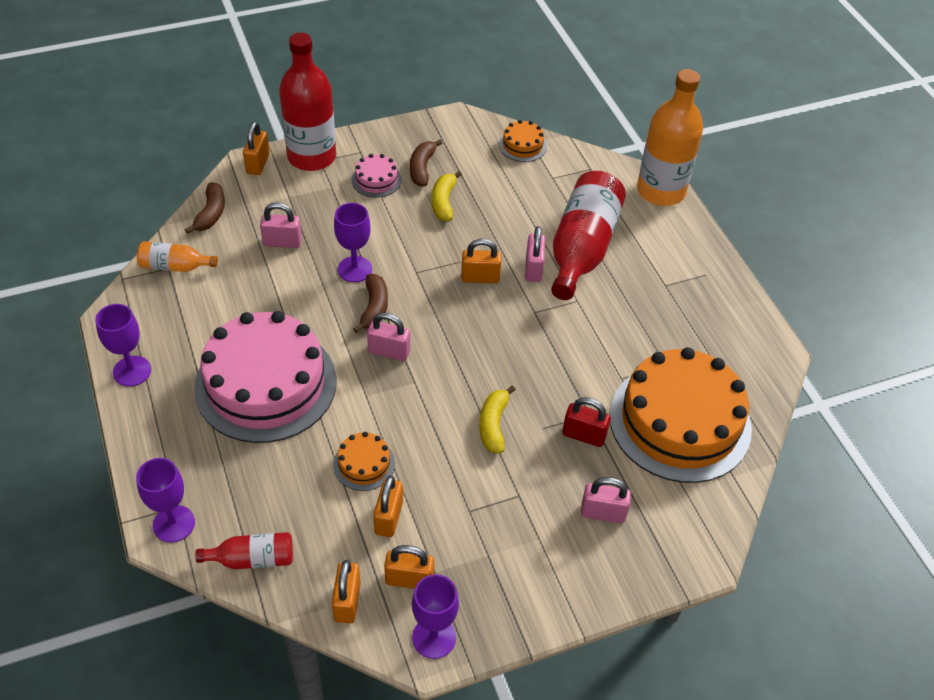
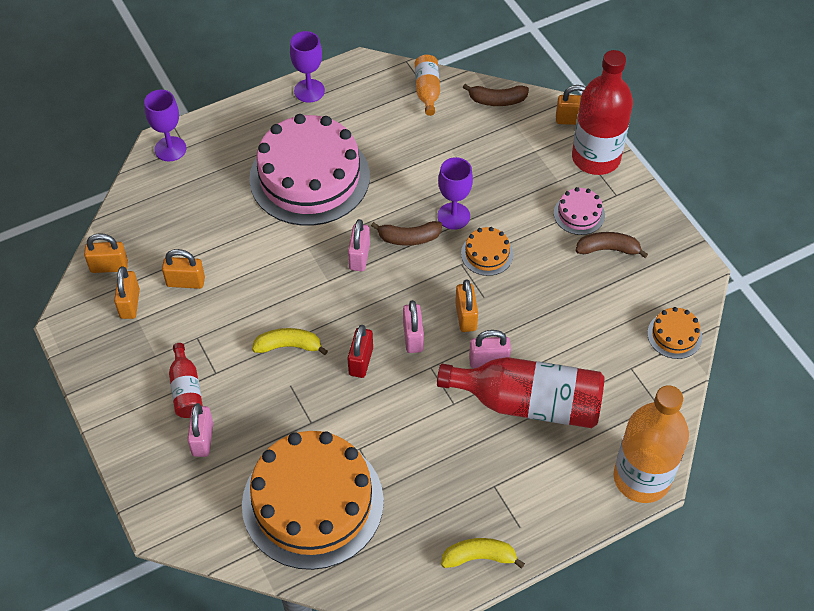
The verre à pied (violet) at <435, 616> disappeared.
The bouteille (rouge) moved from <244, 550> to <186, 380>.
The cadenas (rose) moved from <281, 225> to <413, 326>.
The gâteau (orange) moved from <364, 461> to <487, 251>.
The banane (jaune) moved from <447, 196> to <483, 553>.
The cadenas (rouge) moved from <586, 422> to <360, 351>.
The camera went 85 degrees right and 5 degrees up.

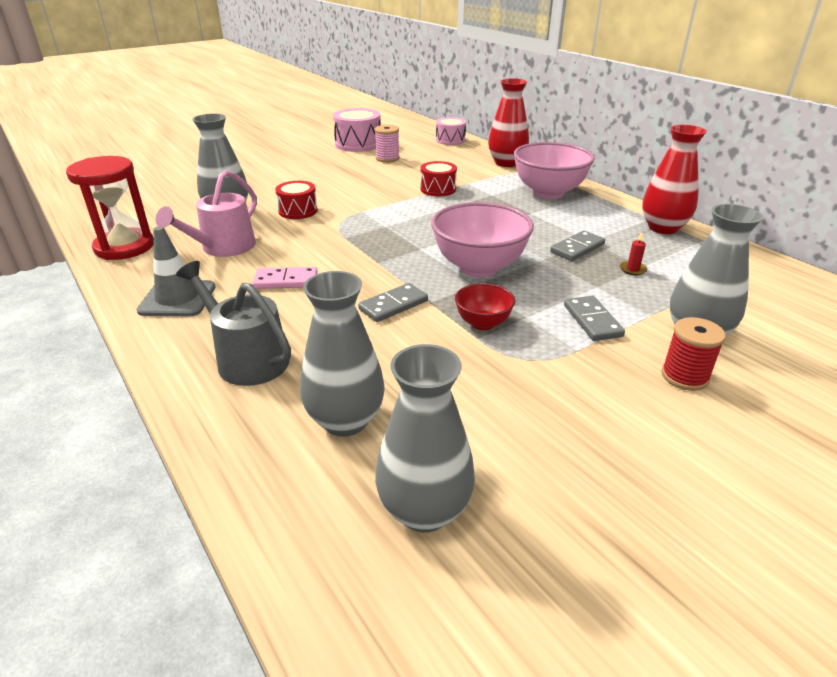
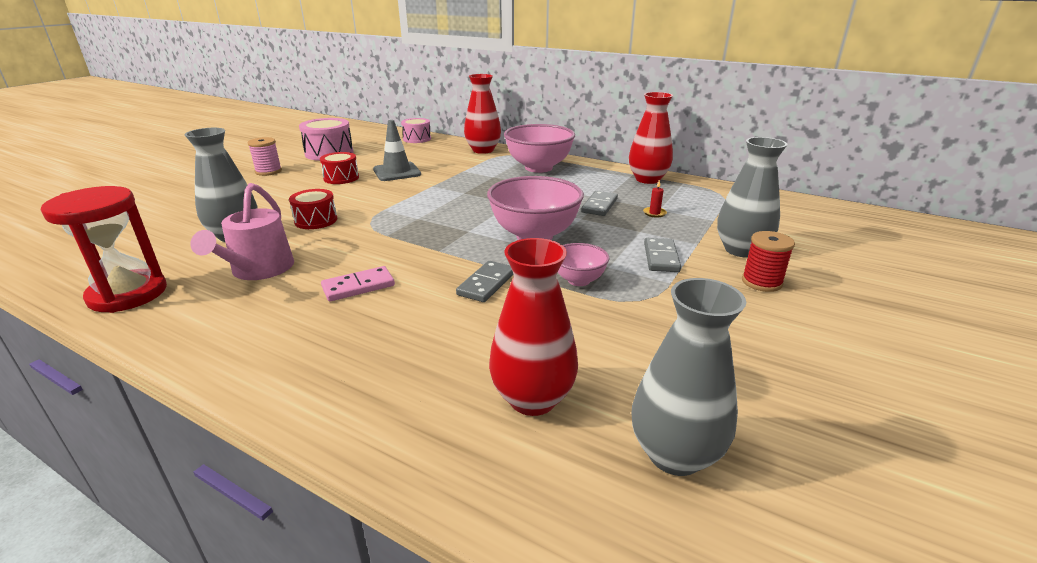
The arrosoir (gris) at <233, 323> disappeared.
The cône de chantier (gris) moved from <176, 271> to <397, 150>.
The bobine (rose) moved from <387, 144> to <265, 156>.
The tambour (rouge) moved from <438, 178> to <339, 168>.
The vase (gris) at <342, 354> became the vase (rouge) at <533, 327>.
The bol (rouge) at <485, 306> became the bol (rose) at <583, 264>.
The domino (gris) at <594, 318> turned 45 degrees clockwise.
The camera went 25 degrees left and 5 degrees down.

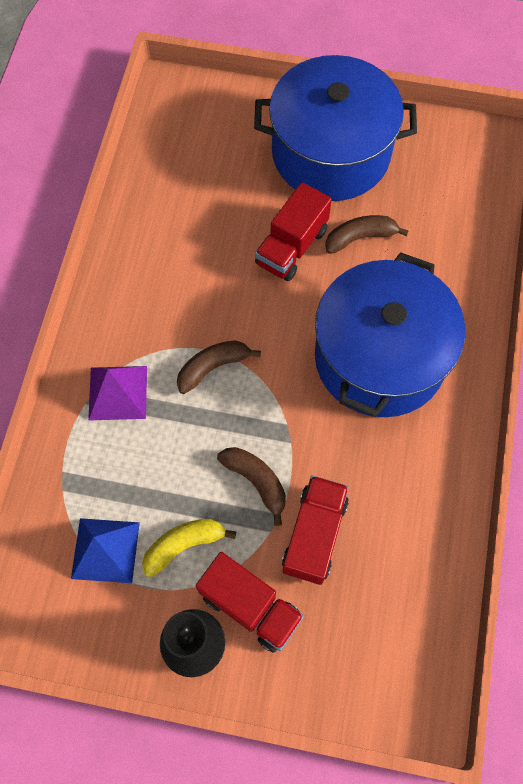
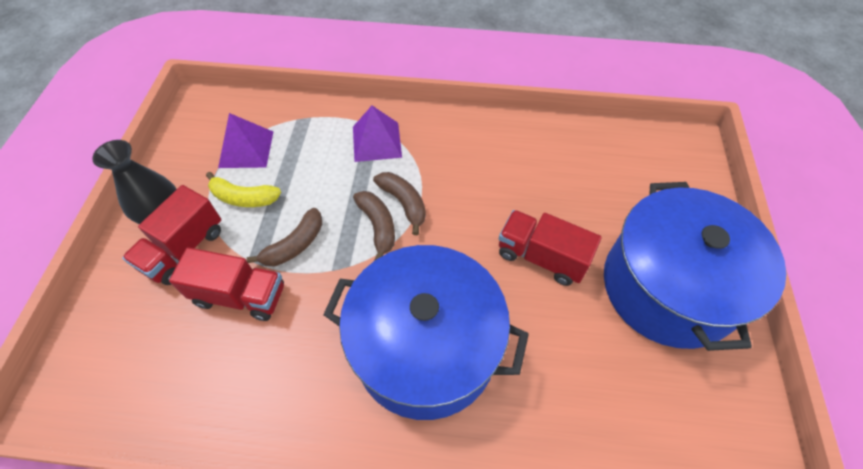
The banane (marron) moved from <367, 234> to <374, 226>.
The pyramide (bleu) at <105, 550> became the pyramide (violet) at <245, 140>.
The banane (jaune) at <189, 548> turned 135 degrees clockwise.
The camera went 85 degrees right and 10 degrees down.

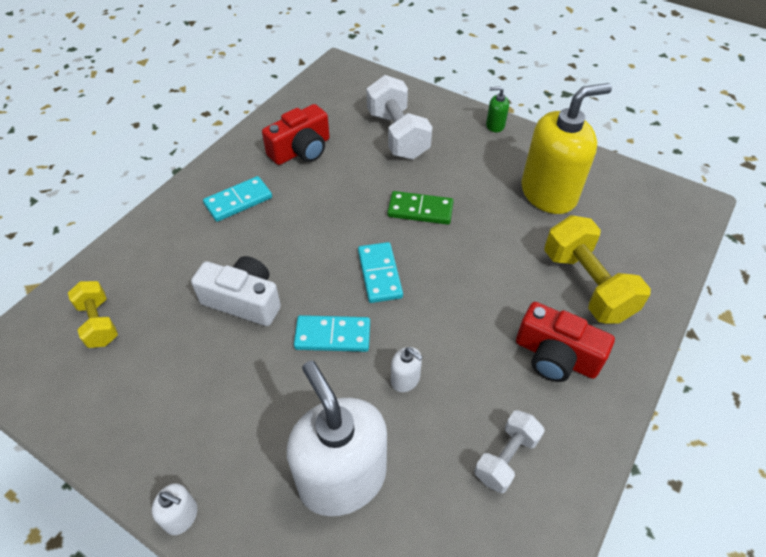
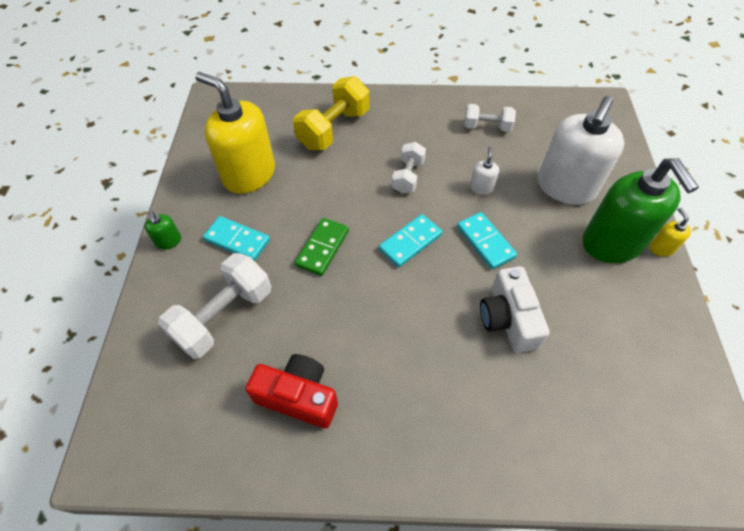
The haltère (jaune) at <93, 314> disappeared.
The appareil photo (rouge) at <565, 342> disappeared.
The haltère (blanc) at <409, 168> appeared.
The distributeur de savon (vert) at <640, 210> appeared.
The domino (turquoise) moved from <237, 199> to <236, 238>.
The distributeur de savon (blanc) at <174, 509> became the distributeur de savon (jaune) at <670, 232>.
The domino (vert) at <420, 208> turned 45 degrees clockwise.
The camera went 120 degrees left and 5 degrees up.

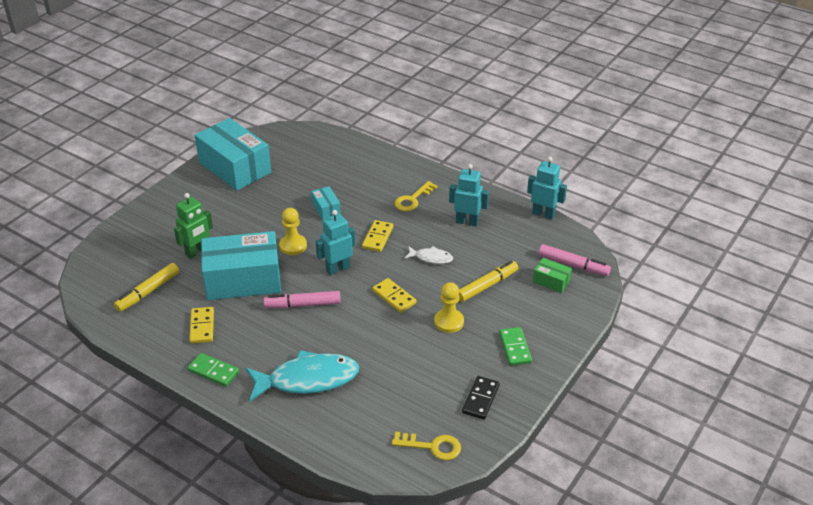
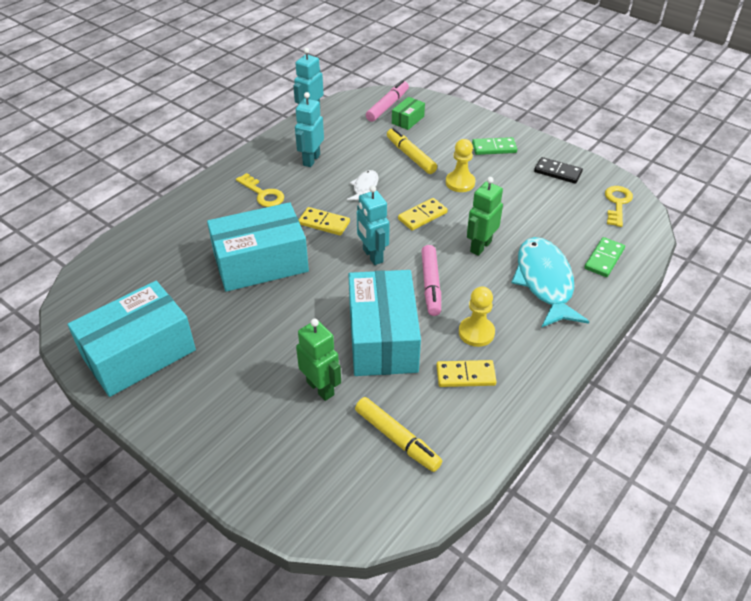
The robot (vert) at <485, 216> appeared.
The domino (vert) moved from <213, 370> to <604, 257>.
The pion (jaune) moved from <293, 231> to <477, 316>.
The boîte (turquoise) at <326, 203> changed to 2.31 times the size.
The camera went 85 degrees left and 5 degrees up.

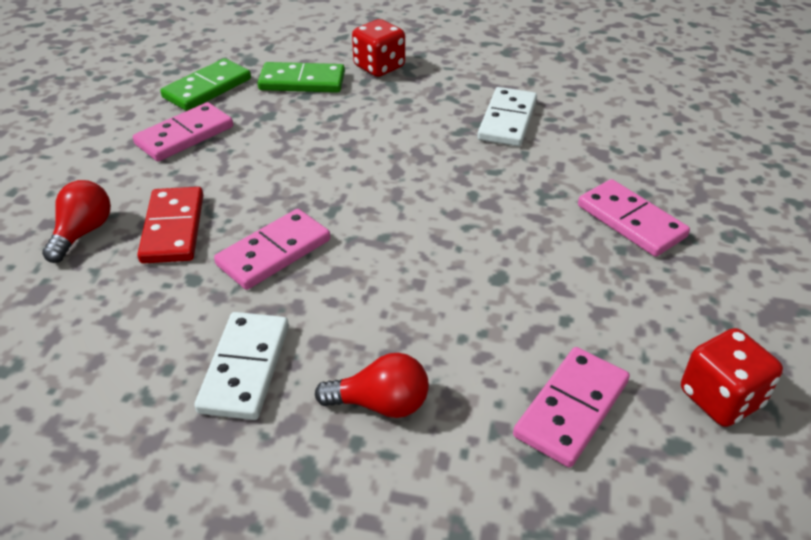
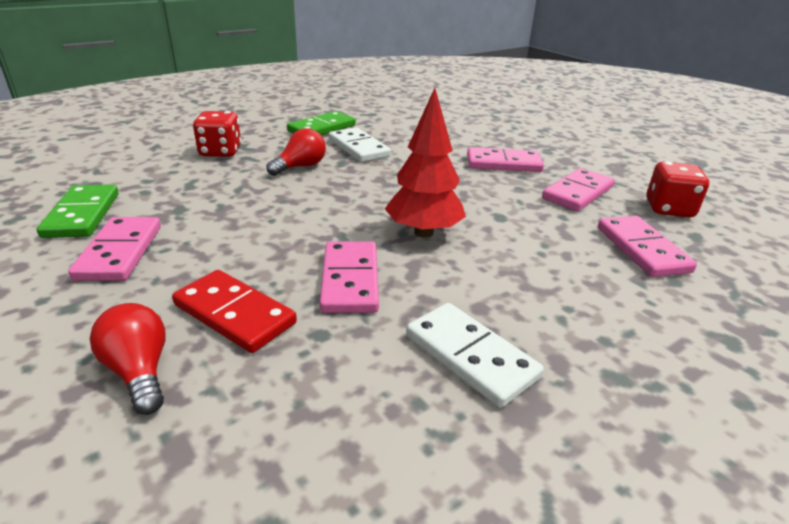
The arbre (rouge) at <425, 163> appeared.
The domino (rose) at <578, 189> appeared.
The domino (vert) moved from <301, 77> to <321, 123>.
The ampoule (rouge) moved from <372, 385> to <296, 152>.
The camera went 50 degrees left and 10 degrees down.

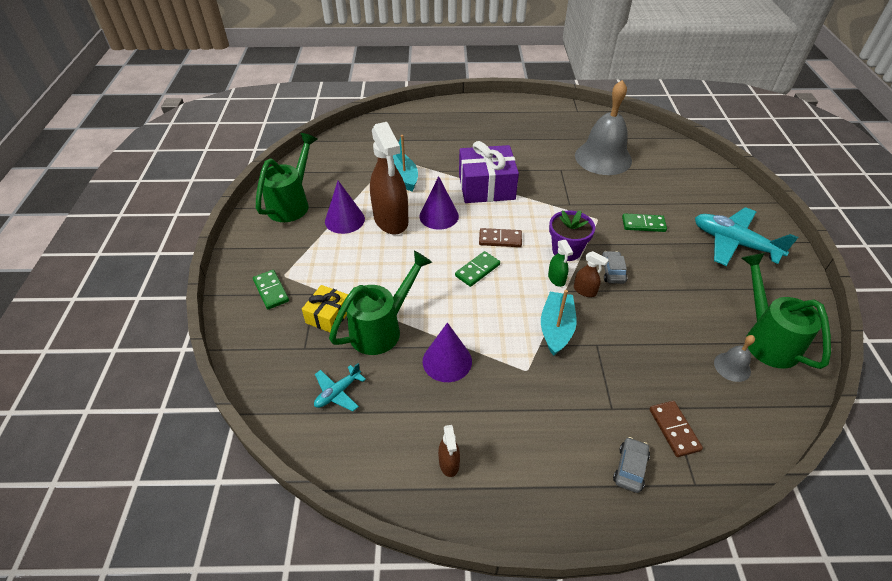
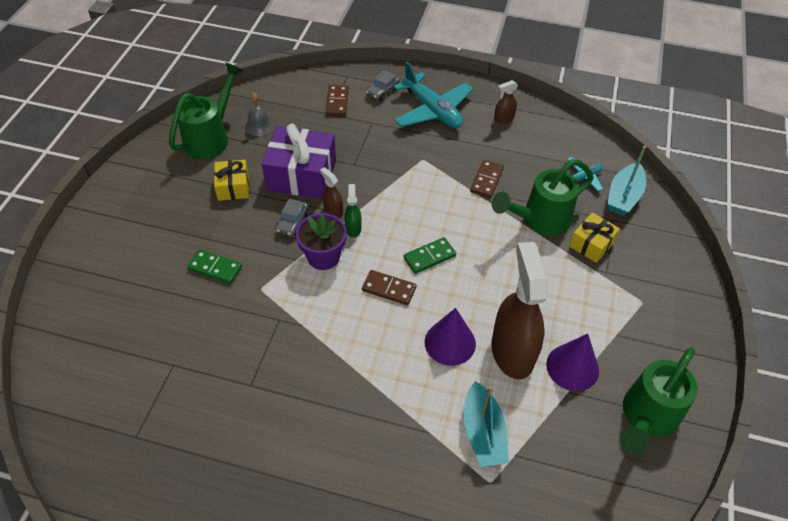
The domino (vert) at <271, 289> disappeared.
The cloche (gris) at <603, 127> disappeared.
The cadeau (jaune) at <231, 180> appeared.
The cadeau (violet) moved from <489, 172> to <299, 161>.
The bateau (turquoise) moved from <558, 323> to <626, 181>.
The avion (turquoise) moved from <746, 236> to <433, 94>.
The cône (violet) at <447, 352> was replaced by the domino (marron) at <487, 179>.
The vaporisateur (marron) at <449, 451> turned 120 degrees counterclockwise.
The arrosoir (vert) at <786, 311> turned 150 degrees counterclockwise.
The camera went 165 degrees left and 5 degrees up.

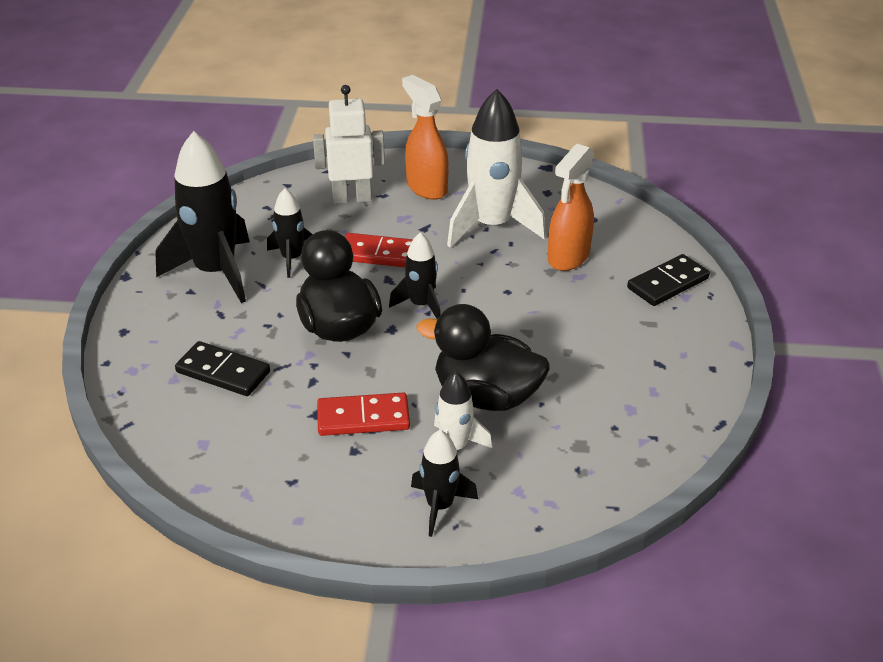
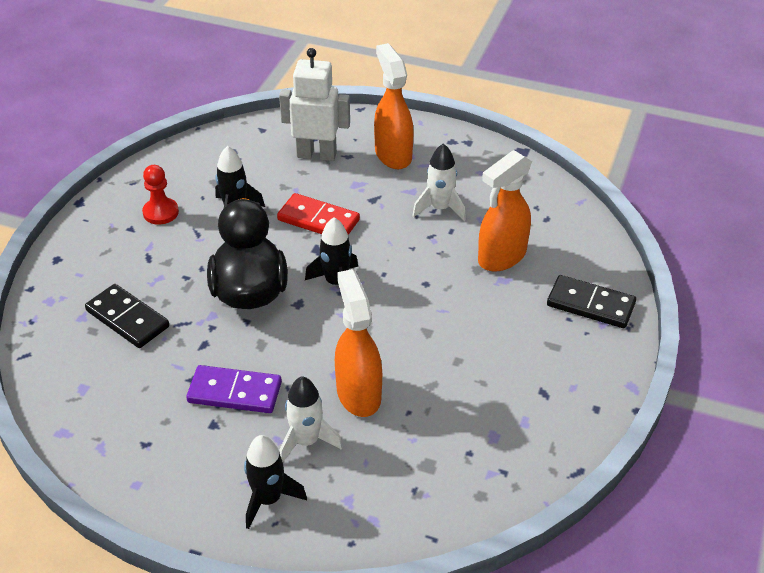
The fusée (noir) at <202, 217> was replaced by the pion (rouge) at <160, 195>.
The canard (noir) at <483, 357> was replaced by the vaporisateur (orange) at <358, 343>.
The domino (rouge) at <363, 414> became the domino (violet) at <234, 389>.
The domino (noir) at <668, 280> turned 45 degrees clockwise.
The fusée (blanc) at <496, 168> changed to 0.53 times the size.
The camera went 15 degrees right and 5 degrees up.

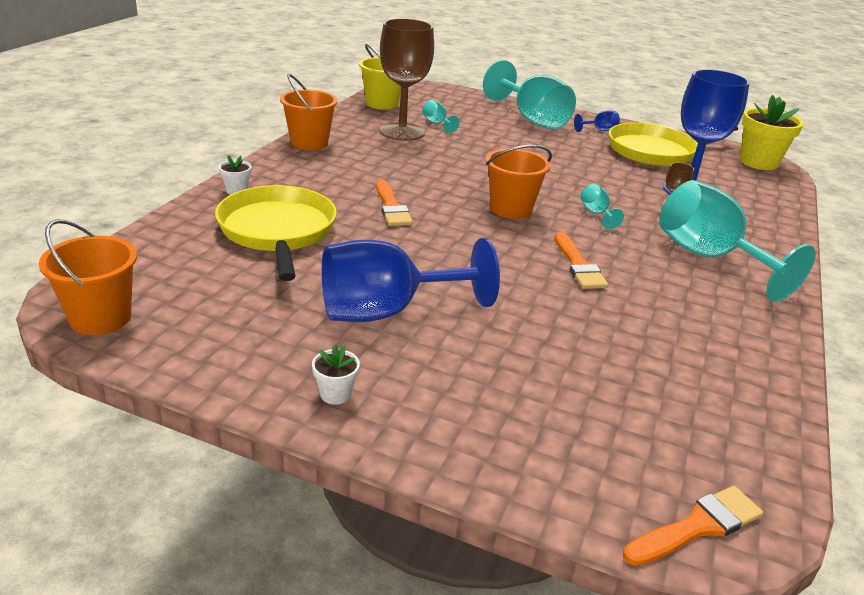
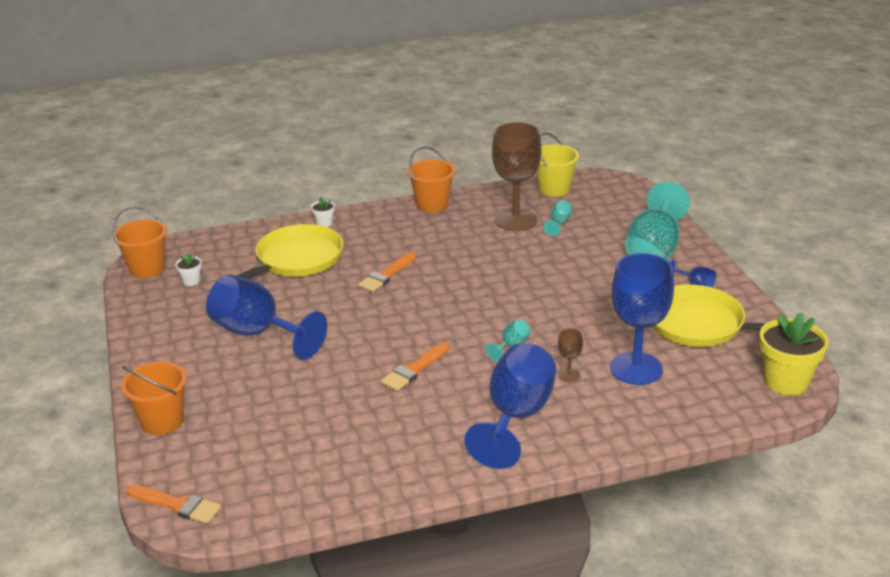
The pot de fleurs (blanc) moved from <336, 375> to <188, 269>.
The seau (orange) moved from <519, 182> to <154, 398>.
The verre à pied (turquoise) at <737, 241> became the verre à pied (bleu) at <510, 406>.
The camera went 55 degrees right and 0 degrees up.

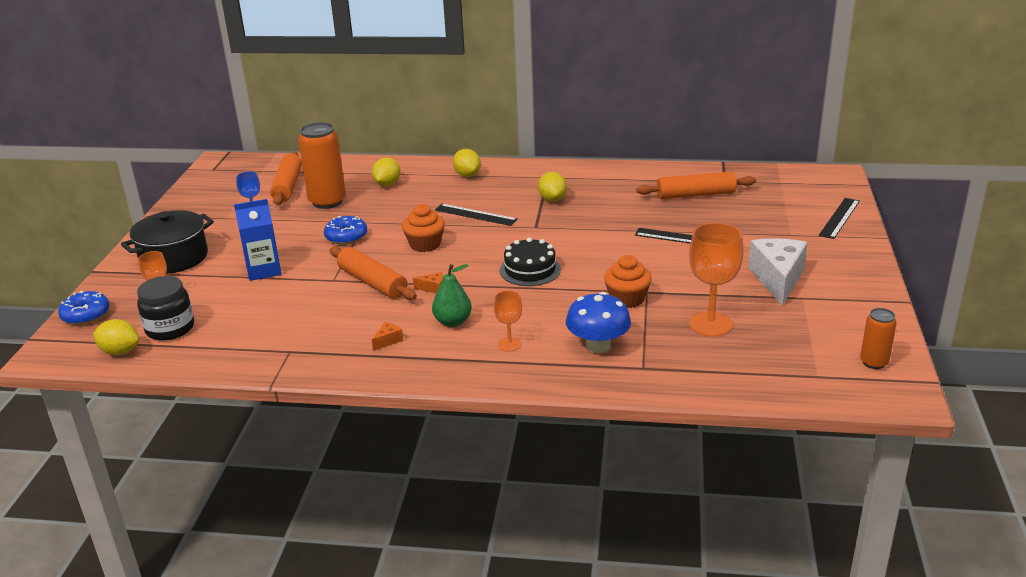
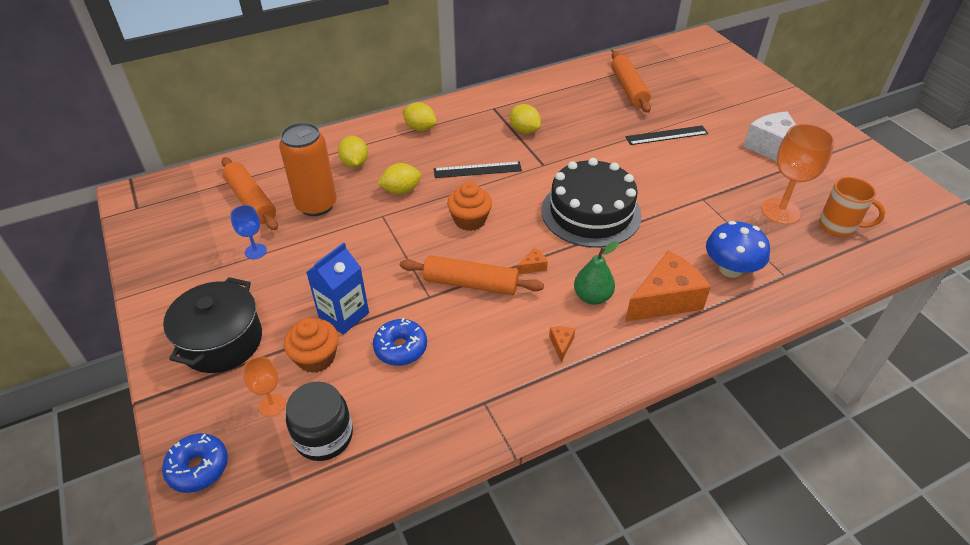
The règle (noir) at <839, 218> disappeared.
The canette (orange) at <878, 338> disappeared.
The tasse (orange) at <852, 207> appeared.
The citron (jaune) moved from <116, 337> to <399, 179>.
The beignet (bleu) moved from <345, 230> to <400, 342>.
The muffin (orange) moved from <628, 281> to <311, 345>.
The verre à pied (orange) at <508, 321> was replaced by the fromage (orange) at <668, 286>.
The rouleau à pâtisserie (orange) at <696, 185> turned 60 degrees counterclockwise.
The gâteau (noir) at <530, 262> changed to 1.66 times the size.
The camera went 35 degrees left and 15 degrees up.

